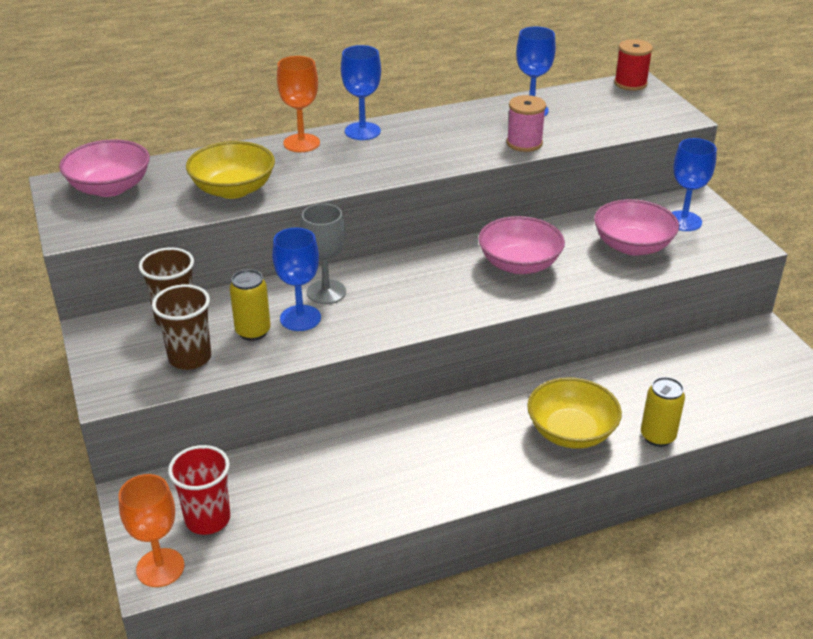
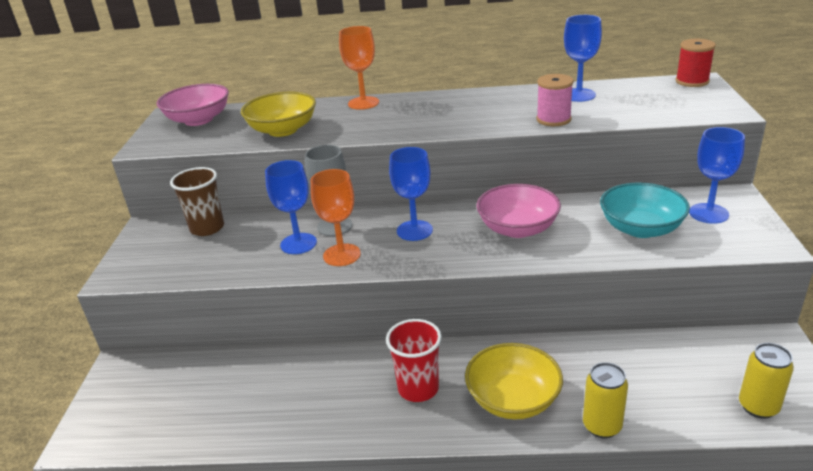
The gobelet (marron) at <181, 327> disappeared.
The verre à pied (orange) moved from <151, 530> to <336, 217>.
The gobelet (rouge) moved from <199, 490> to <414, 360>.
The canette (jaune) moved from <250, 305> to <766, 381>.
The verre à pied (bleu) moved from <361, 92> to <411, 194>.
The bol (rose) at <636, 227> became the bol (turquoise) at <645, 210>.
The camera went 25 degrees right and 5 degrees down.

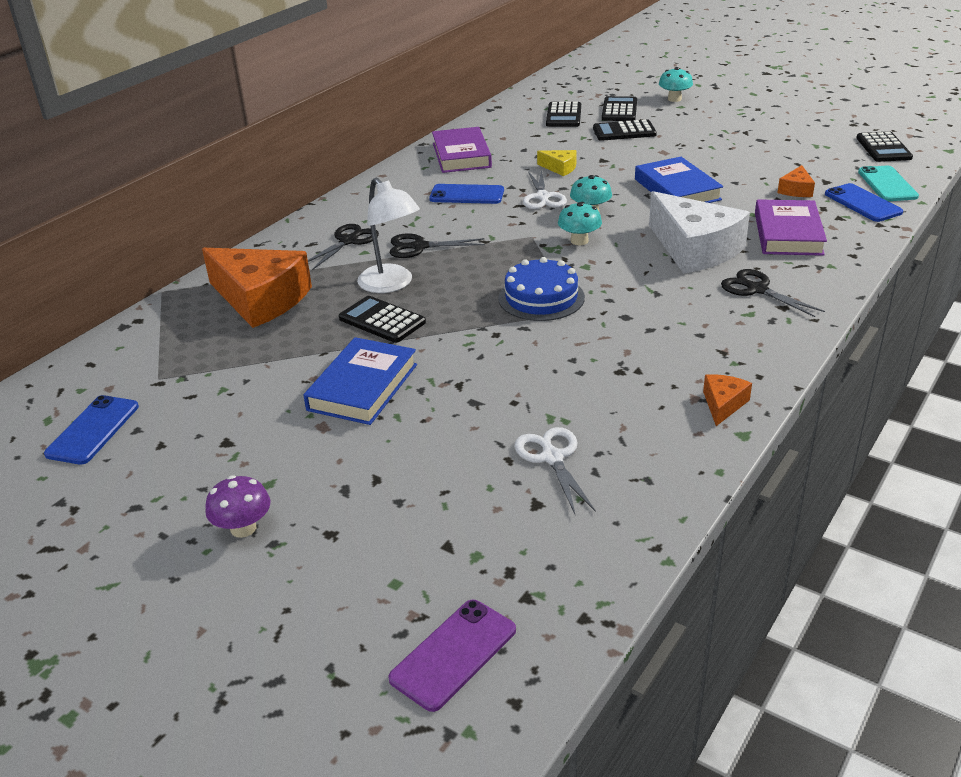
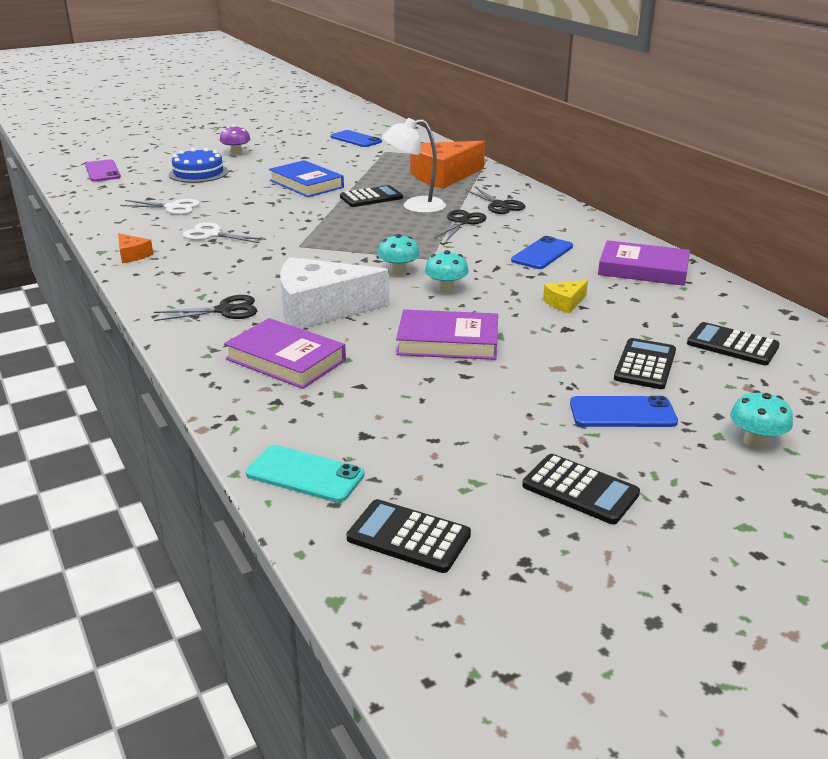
The fromage (orange) at <796, 181> disappeared.
The gâteau (bleu) moved from <541, 289> to <198, 165>.
The ciseaux (blanc) moved from <545, 189> to <224, 232>.
The calculatrice (noir) moved from <619, 108> to <581, 489>.
The téléphone (bleu) moved from <864, 202> to <624, 411>.
The livre (bleu) at <679, 180> became the livre (violet) at <447, 334>.
The camera went 115 degrees right and 5 degrees down.

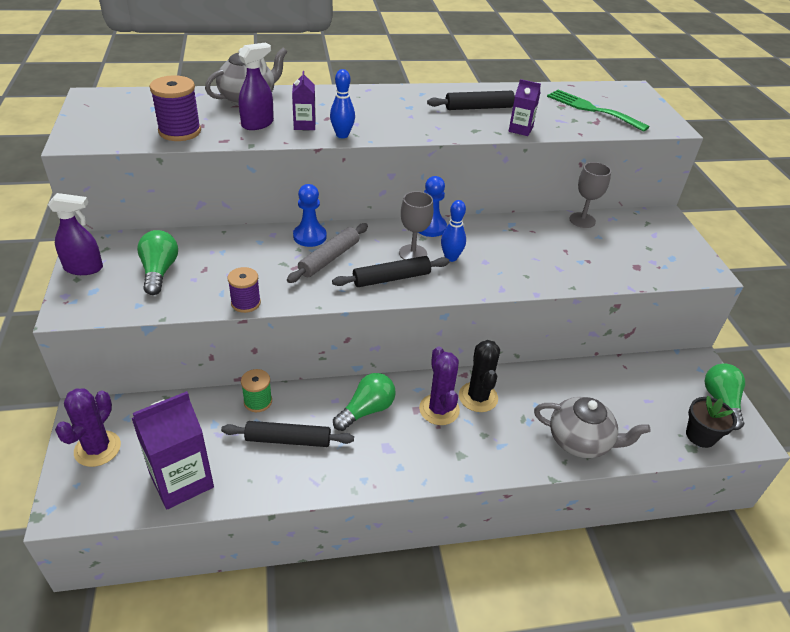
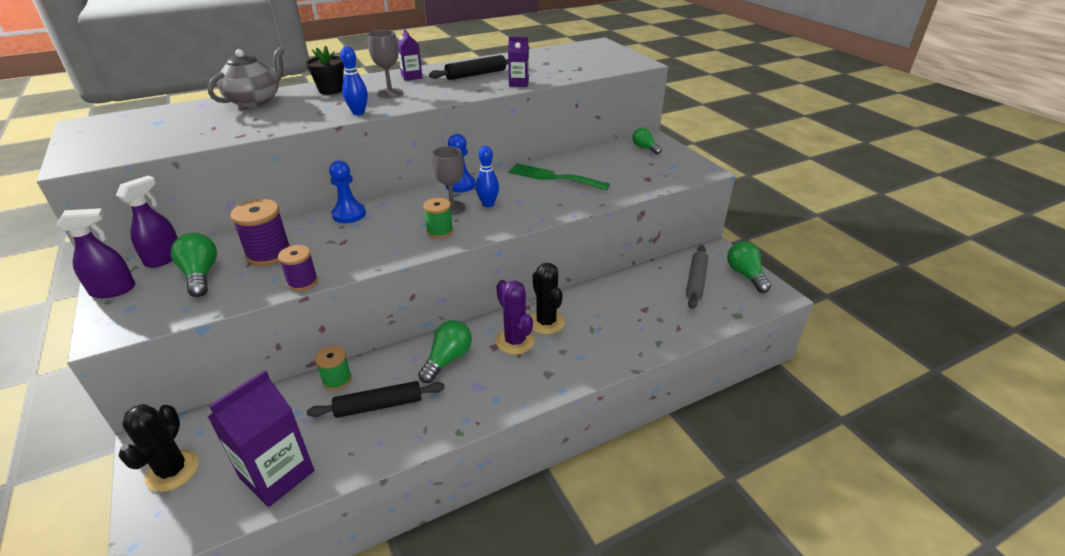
The théière (gris) at <592, 427> disappeared.
The ampoule (vert) at <647, 141> appeared.
The bobine (violet) moved from <175, 108> to <261, 232>.
The vaporisateur (violet) moved from <256, 86> to <147, 222>.
The rouleau à pâtisserie (gris) moved from <327, 253> to <697, 277>.
The brique de lait (violet) moved from <304, 100> to <410, 55>.
The fourchette (vert) moved from <598, 110> to <559, 176>.
The verre à pied (gris) moved from <590, 195> to <385, 64>.
The pot de fleurs (noir) moved from <711, 422> to <325, 70>.
The rouleau à pâtisserie (noir) at <391, 271> was replaced by the bobine (vert) at <438, 218>.
The cactus (violet) at <88, 427> became the cactus (noir) at <158, 448>.
The camera went 15 degrees left and 5 degrees down.

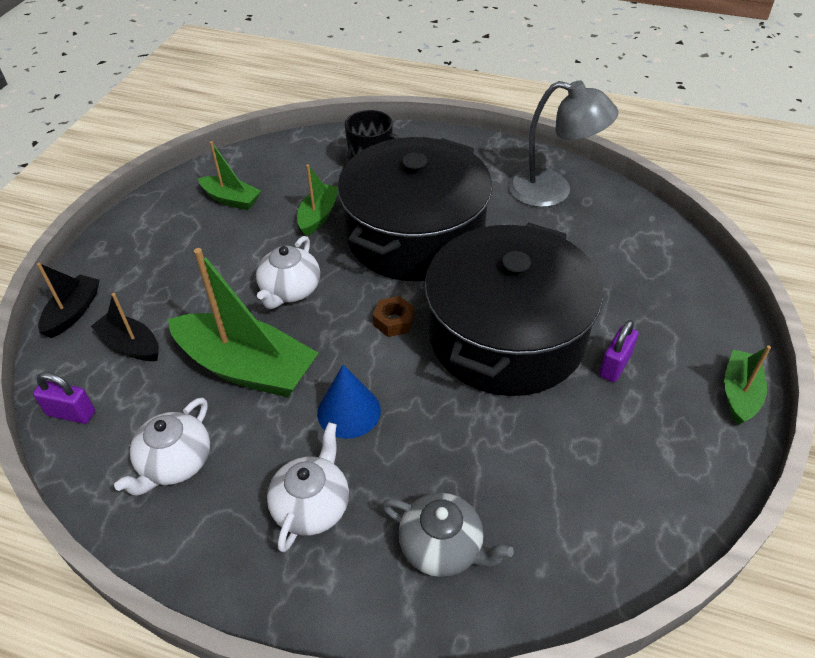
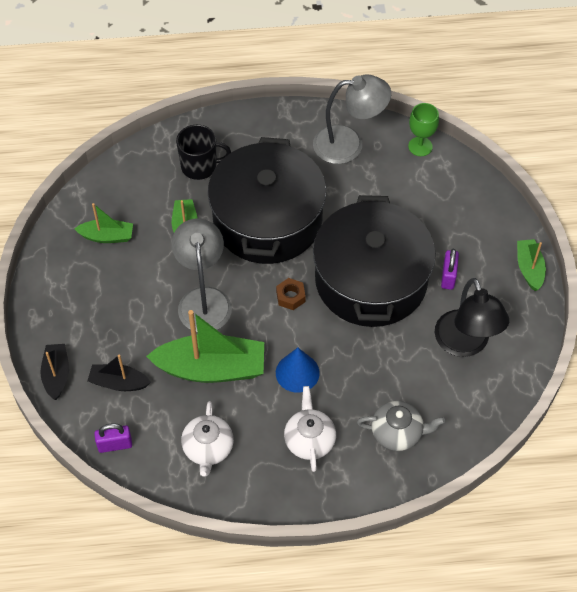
The verre à pied (vert) at <423, 129> appeared.
The lampe (noir) at <472, 317> appeared.
The théière (blanc) at <288, 272> was replaced by the lampe (gris) at <201, 275>.
The camera went 25 degrees left and 10 degrees up.

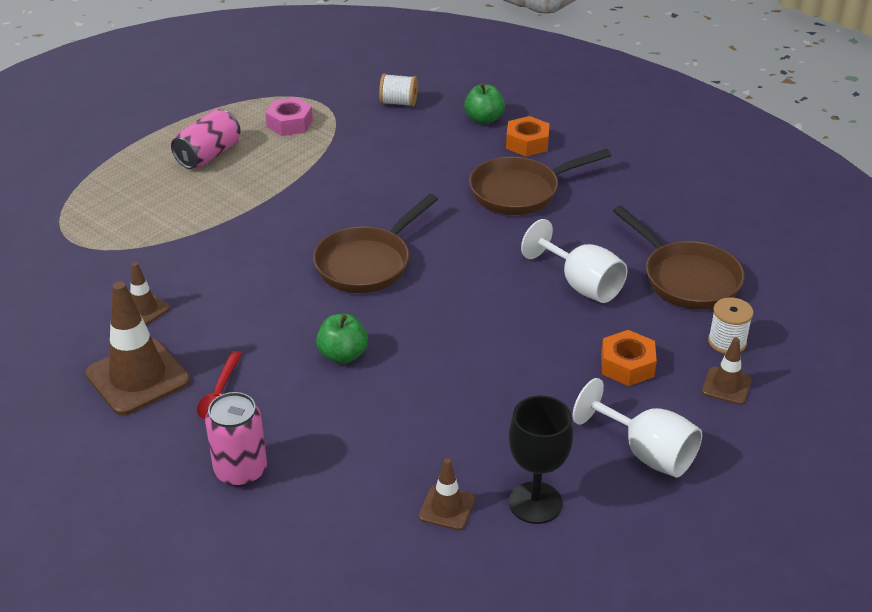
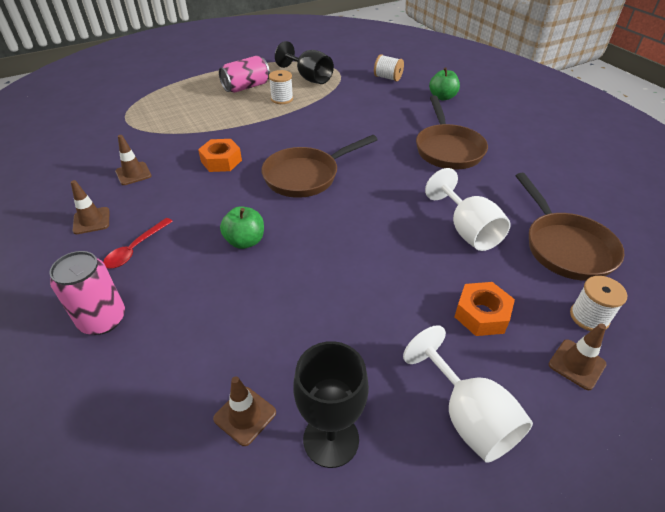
The bobine (blanc) at <281, 87> appeared.
The écrou (orange) moved from <528, 136> to <220, 155>.
The écrou (rose) at <289, 116> was replaced by the verre à pied (noir) at <304, 62>.
The poêle (marron) at <540, 182> turned 90 degrees counterclockwise.
The cône de chantier (marron) at <138, 348> changed to 0.52 times the size.
The camera went 20 degrees right and 5 degrees up.

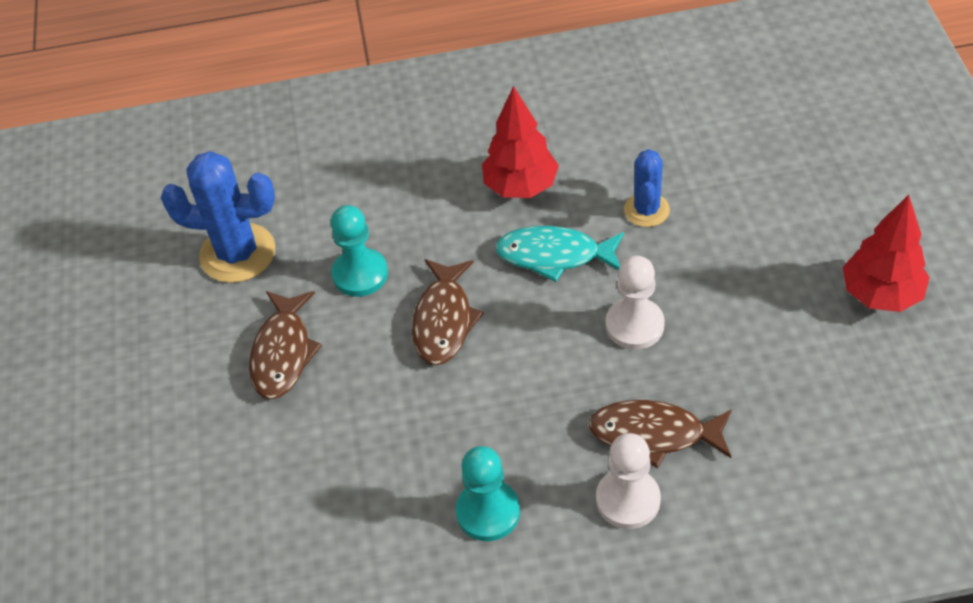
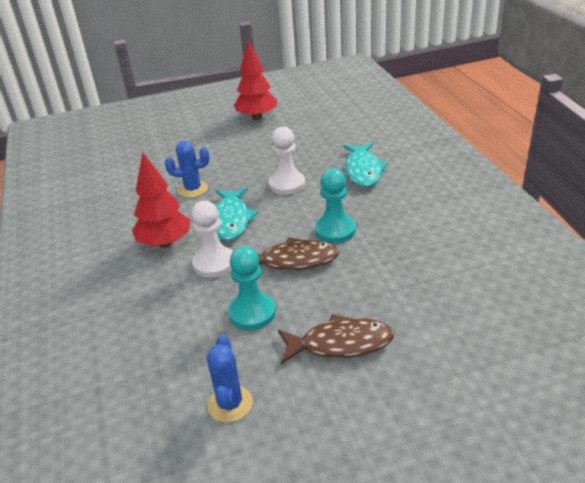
The pion (turquoise) moved from <488, 493> to <335, 205>.
The pion (blanc) moved from <628, 481> to <212, 239>.
The poisson (marron) at <660, 434> became the poisson (turquoise) at <365, 165>.
The cactus (bleu) at <218, 217> changed to 0.59 times the size.
The camera went 100 degrees left and 15 degrees down.

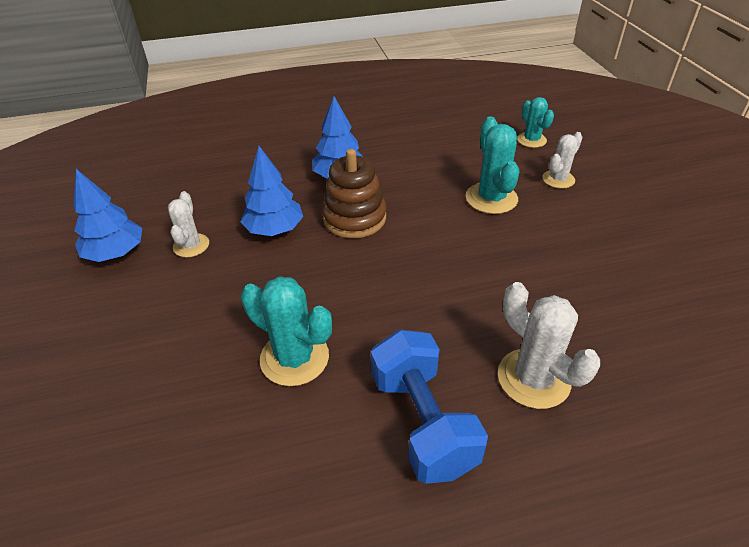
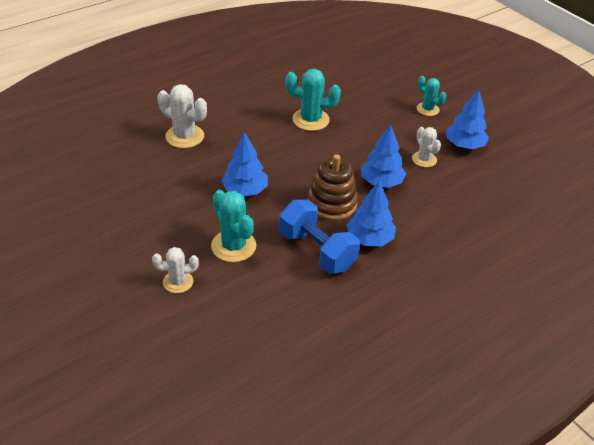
The arbre (bleu) at <244, 164> appeared.
The haltère (bleu) moved from <429, 407> to <319, 237>.
The cactus (turquoise) moved from <535, 122> to <431, 96>.
The cactus (blanc) at <562, 160> turned 60 degrees clockwise.
The camera went 155 degrees right and 0 degrees up.

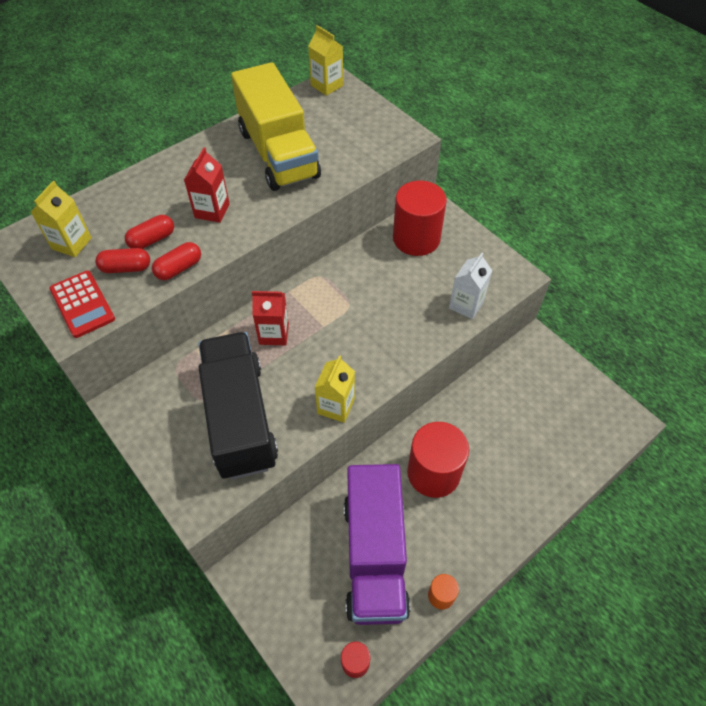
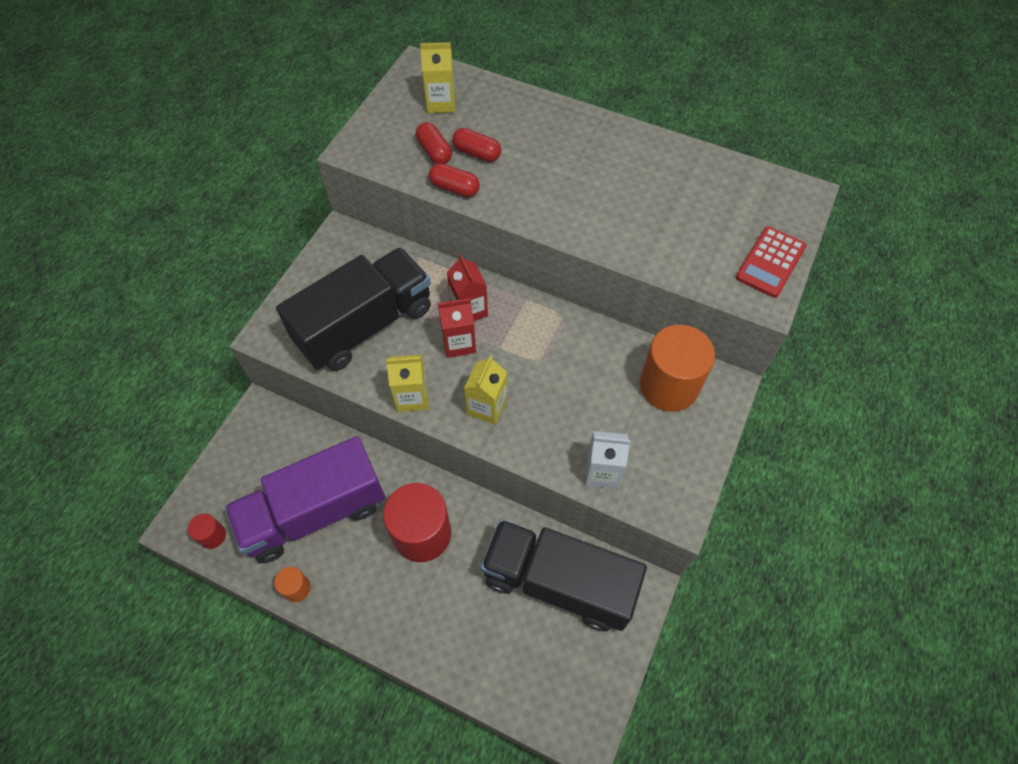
The camion (jaune) at <276, 126> disappeared.
The camion (noir) at <563, 575> appeared.
The calculatrice (rouge) moved from <82, 304> to <771, 262>.
The brique de lait (rouge) moved from <207, 185> to <457, 328>.
The brique de lait (jaune) moved from <325, 60> to <485, 390>.
The cylindre (rouge) at <420, 218> became the cylindre (orange) at <677, 368>.
The camera went 65 degrees right and 5 degrees up.

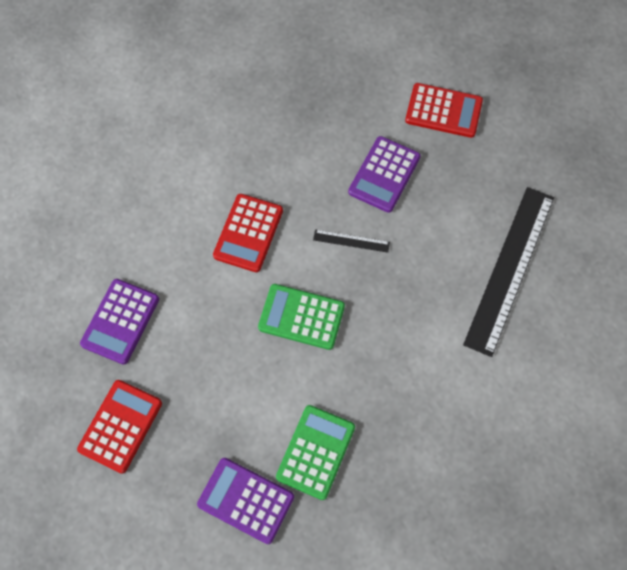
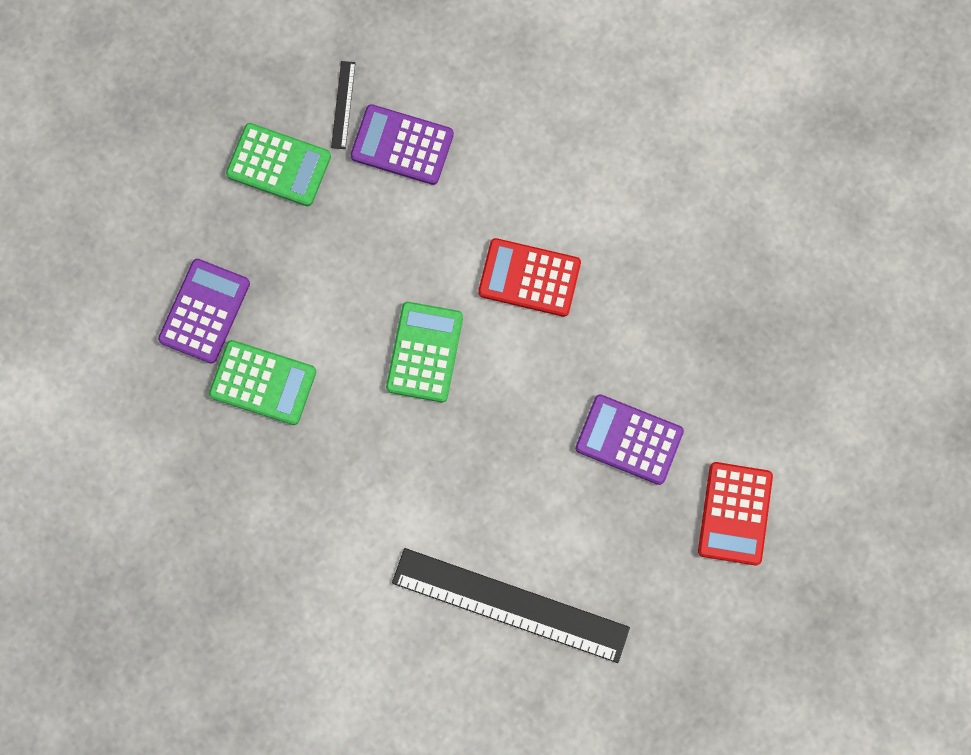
The règle (noir) moved from <351, 241> to <343, 105>.
The calculatrice (rouge) at <119, 427> became the calculatrice (vert) at <278, 164>.
The camera went 85 degrees right and 10 degrees up.

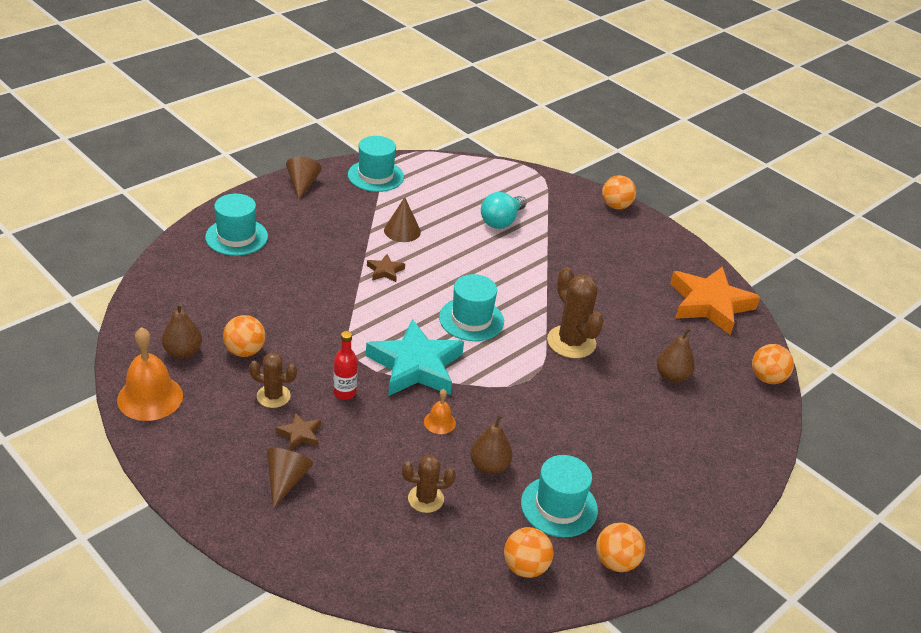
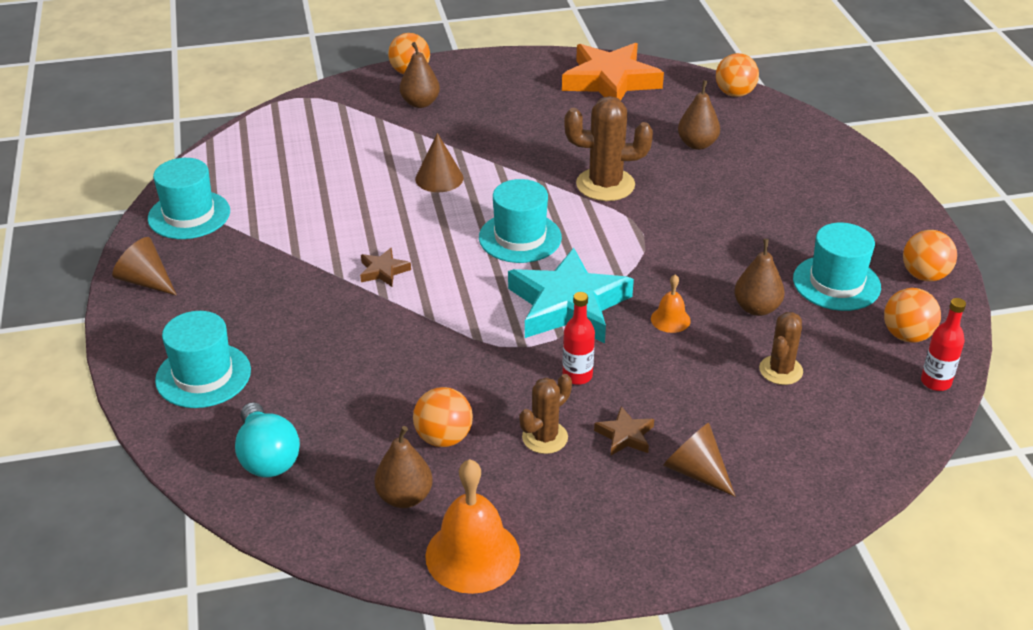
The poire (marron) at <420, 75> appeared.
The bouteille (rouge) at <943, 344> appeared.
The cône (marron) moved from <402, 219> to <439, 162>.
The ampoule (turquoise) moved from <503, 210> to <267, 439>.
The camera went 55 degrees left and 0 degrees up.

